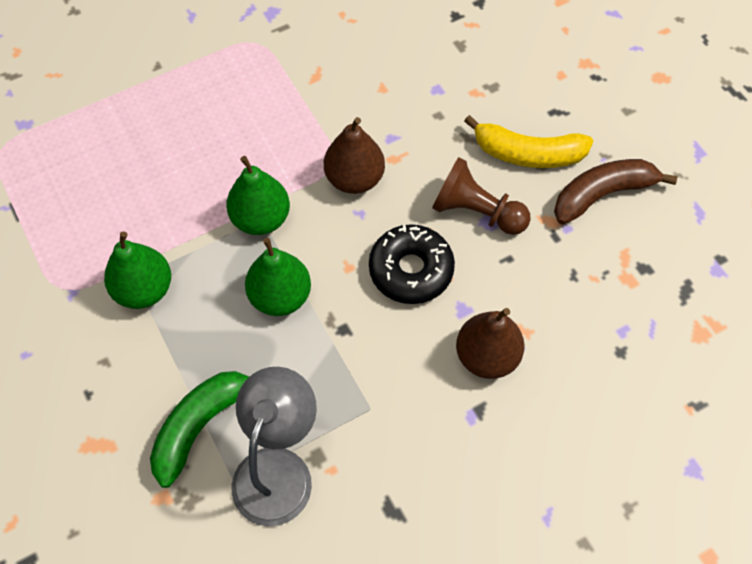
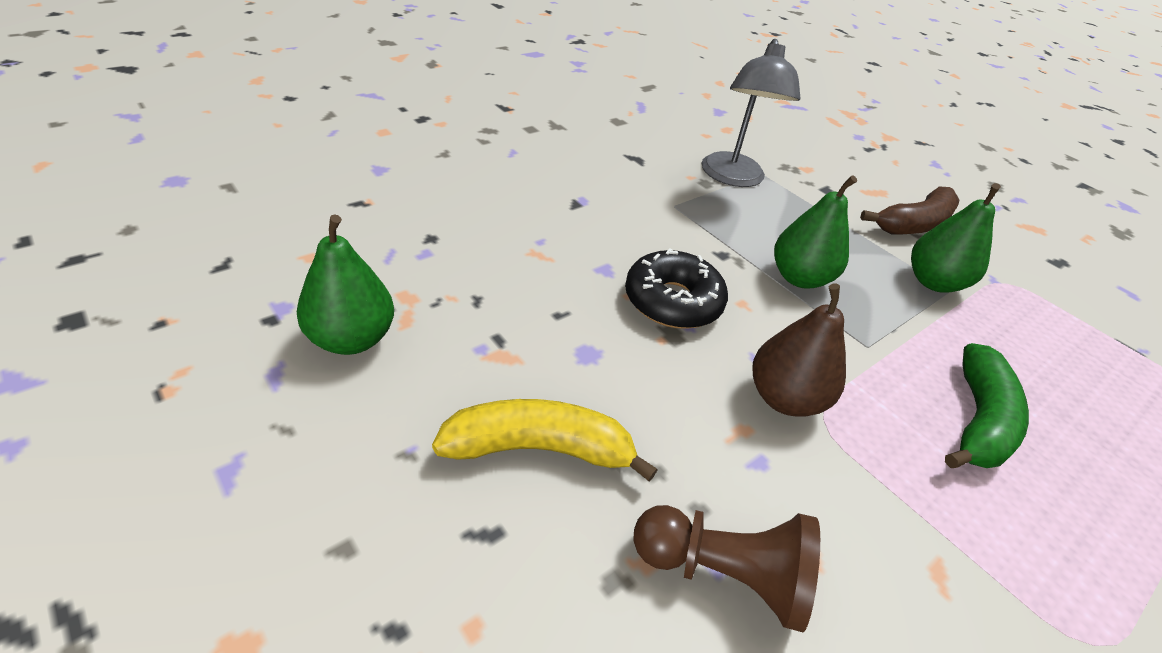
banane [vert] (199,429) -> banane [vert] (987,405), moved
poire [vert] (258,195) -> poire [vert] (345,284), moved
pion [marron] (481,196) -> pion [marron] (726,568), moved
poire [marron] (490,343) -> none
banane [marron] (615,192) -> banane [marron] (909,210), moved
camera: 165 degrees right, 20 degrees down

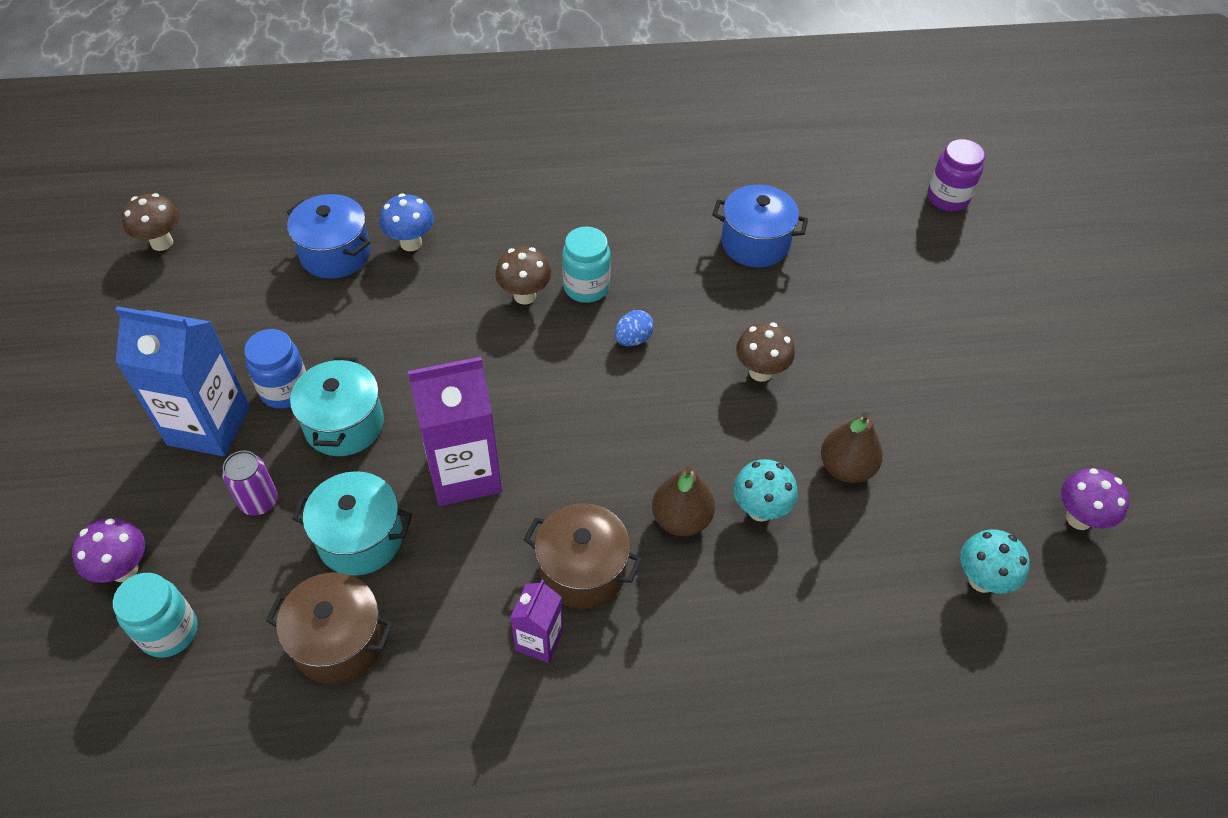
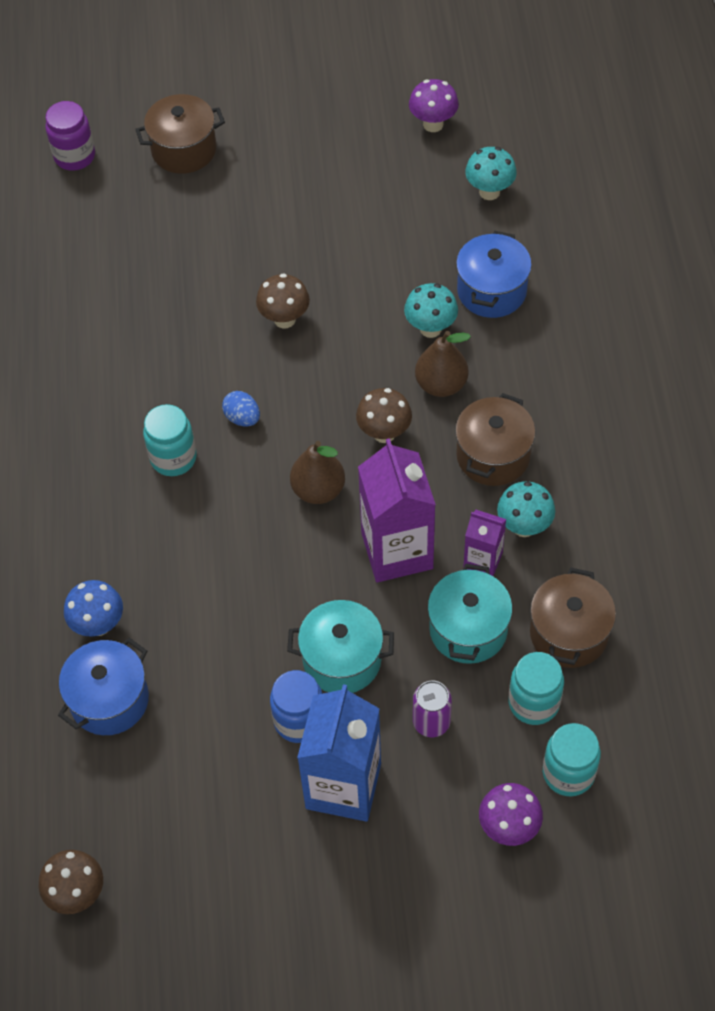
champignon [marron] (523,276) -> champignon [marron] (384,415), moved
brique de lait [violet] (536,621) -> brique de lait [violet] (484,543), moved
marmite [bleu] (760,226) -> marmite [bleu] (494,274), moved
poire [marron] (852,447) -> poire [marron] (317,472), moved
none -> marmite [marron] (180,134)
none -> champignon [turquoise] (526,509)
none -> bocal [turquoise] (536,688)
camera: 85 degrees left, 5 degrees up

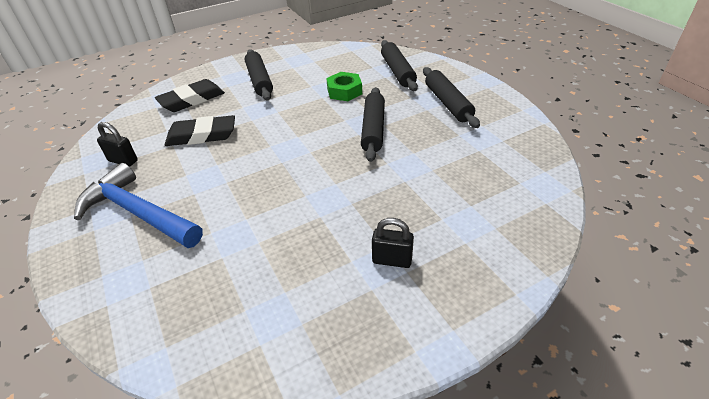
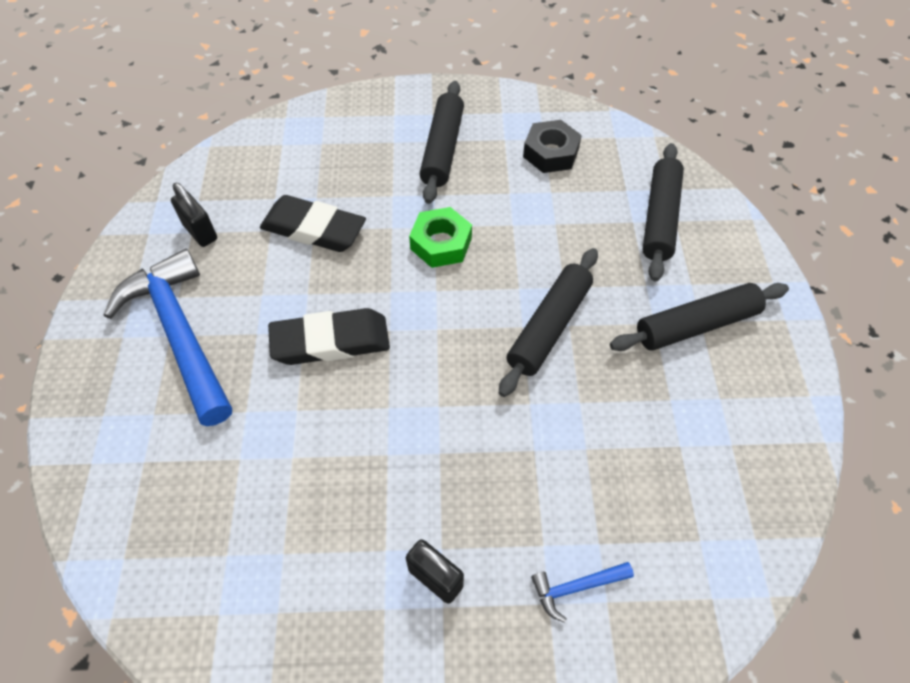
gomme [noir] (190,95) -> gomme [noir] (329,336), moved
écrou [vert] (344,86) -> écrou [vert] (440,237), moved
rouleau à pâtisserie [noir] (451,97) -> rouleau à pâtisserie [noir] (699,317), 60 degrees clockwise
none -> écrou [noir] (552,146)
none -> marteau [bleu] (582,592)
camera: 25 degrees right, 15 degrees up

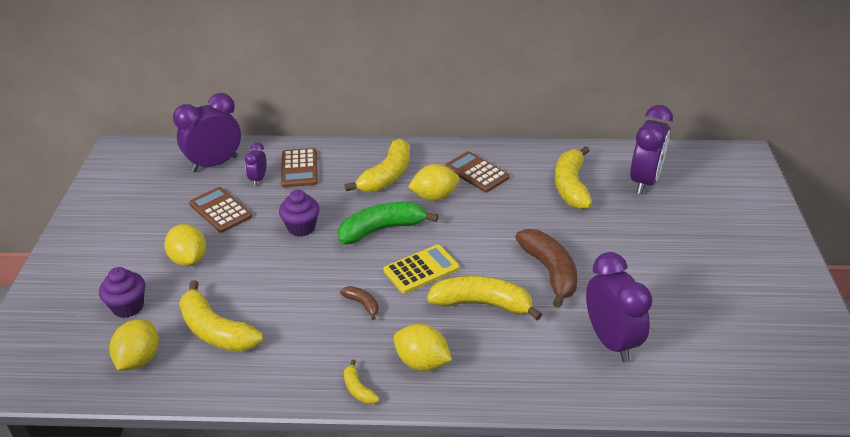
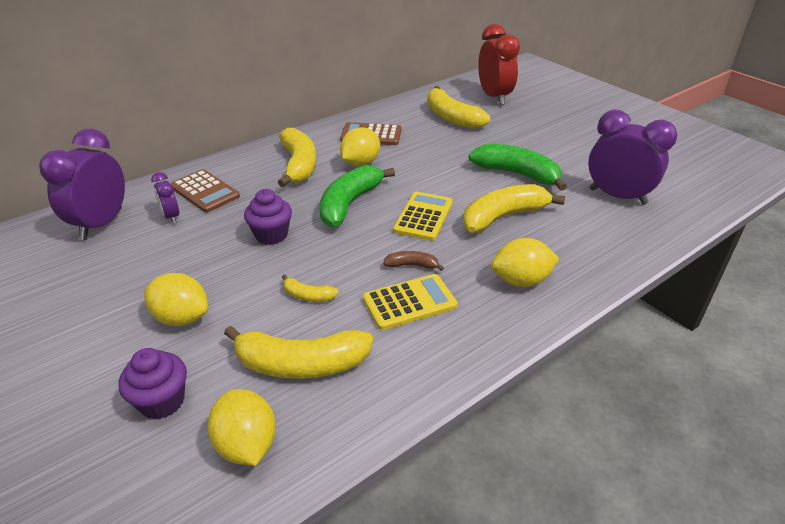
calculatrice [marron] (220,210) -> none
banane [jaune] (361,381) -> banane [jaune] (310,288), moved
banane [marron] (546,268) -> banane [vert] (518,167)
réveil [violet] (651,149) -> réveil [rouge] (499,64)
none -> calculatrice [jaune] (410,302)
camera: 40 degrees left, 0 degrees up

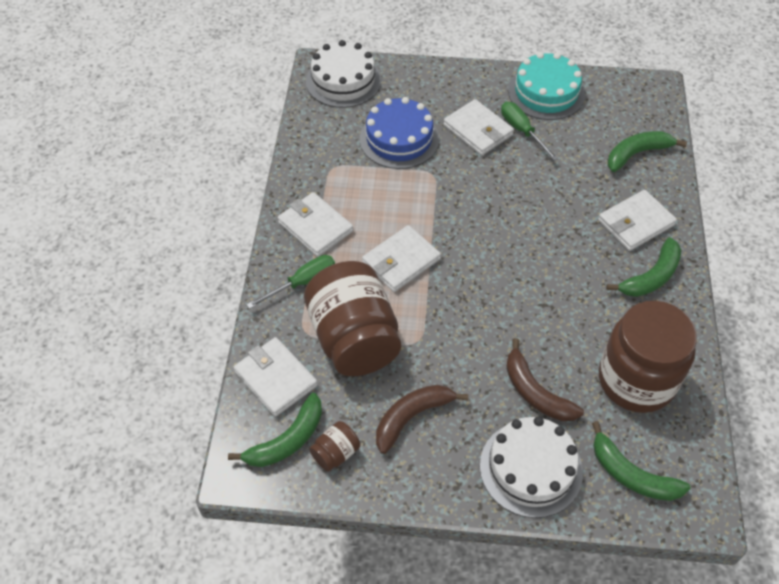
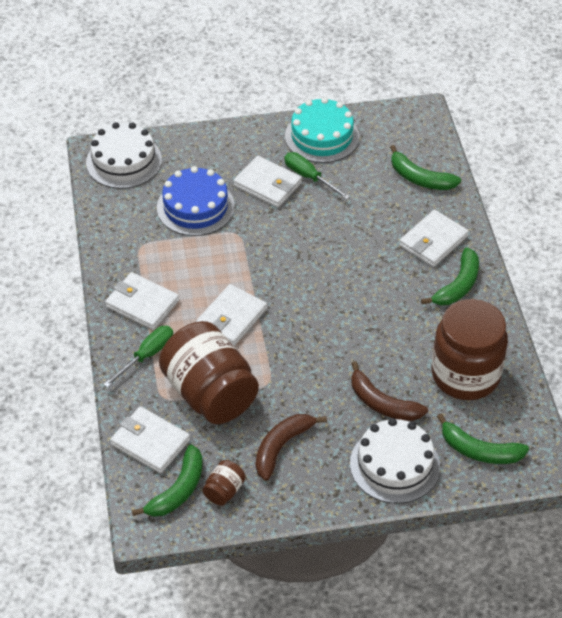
banane [vert] (647,151) -> banane [vert] (425,167), 105 degrees counterclockwise
camera: 15 degrees left, 5 degrees down

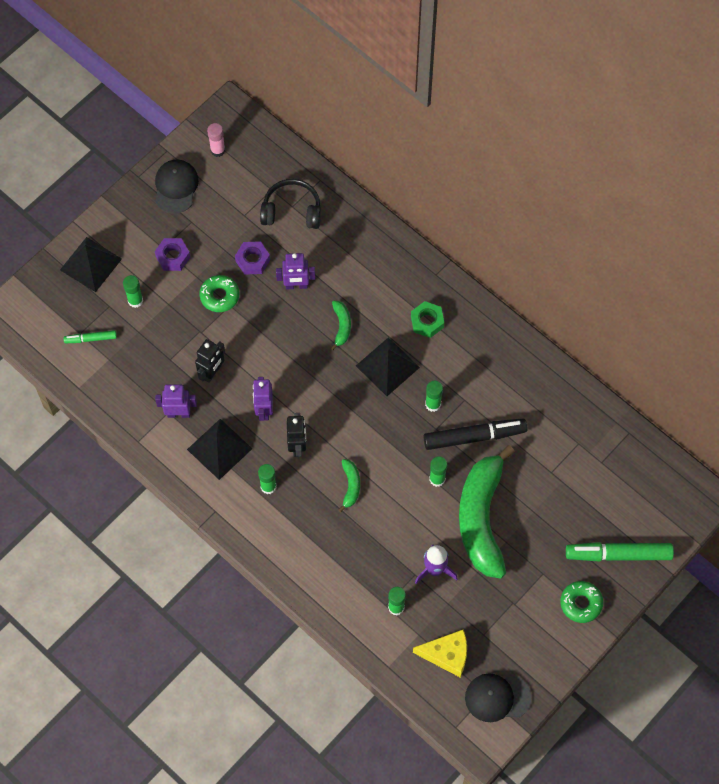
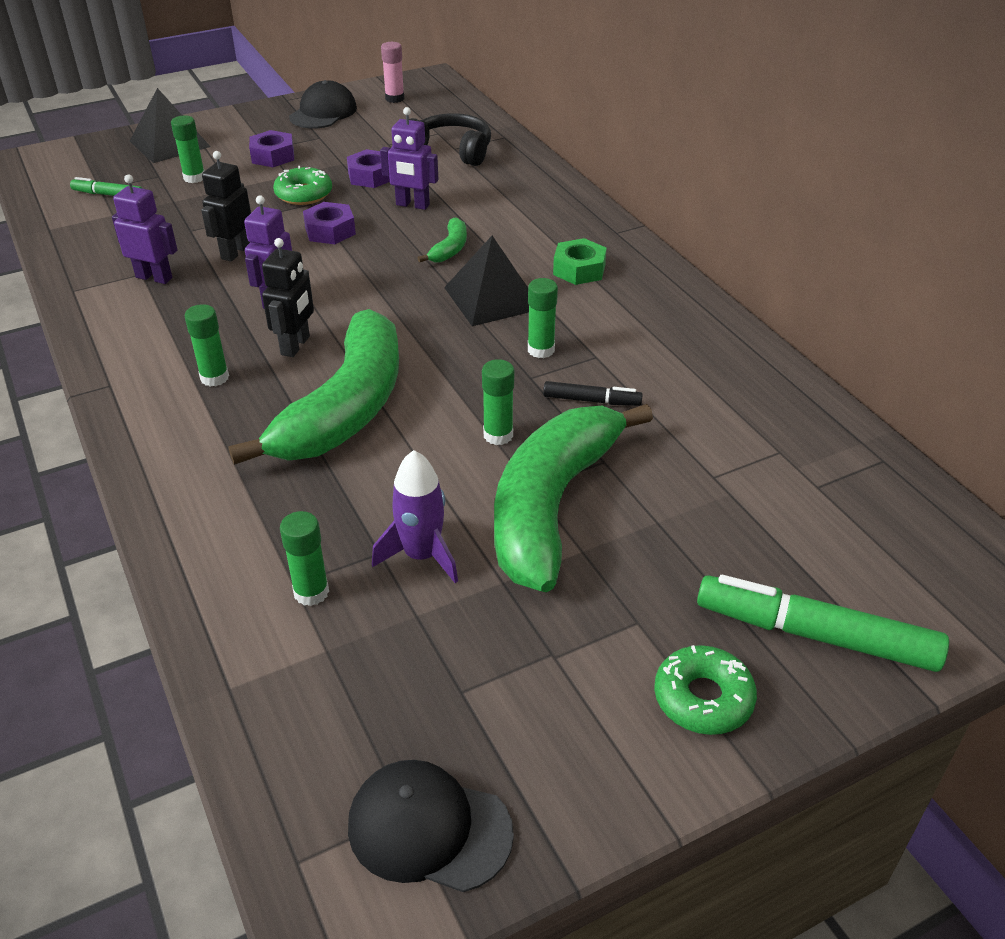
pyramide [noir] (219,449) -> none
robot [noir] (210,361) -> robot [noir] (226,206), 150 degrees clockwise
banane [vert] (349,485) -> banane [vert] (313,387), x2.47
fromage [jaune] (440,653) -> none
feutre [noir] (476,434) -> feutre [noir] (593,393), x0.52
none -> écrou [violet] (329,223)
camera: 20 degrees right, 25 degrees down

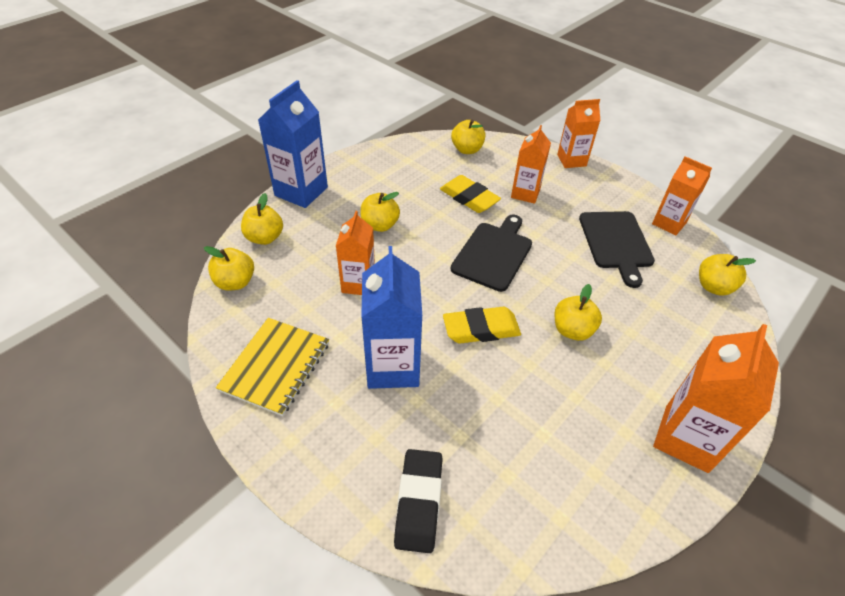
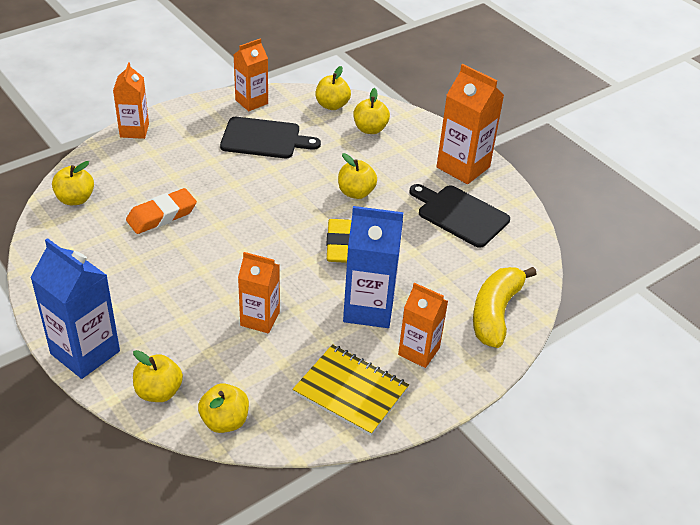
pomme [jaune] (380,212) -> pomme [jaune] (371,111), moved
gomme [noir] (418,501) -> banane [jaune] (505,307)
gomme [jaune] (470,194) -> gomme [orange] (161,211)
planche à découper [noir] (491,253) -> planche à découper [noir] (459,216), moved
brique de lait [orange] (531,164) -> brique de lait [orange] (423,325), moved
camera: 80 degrees left, 5 degrees down

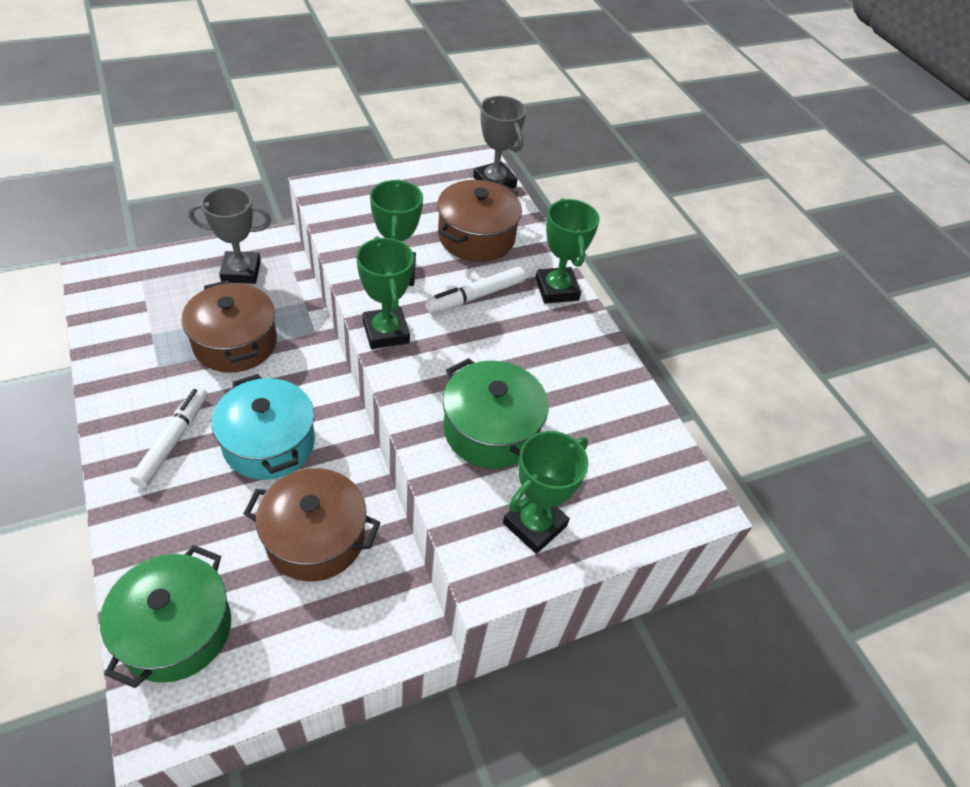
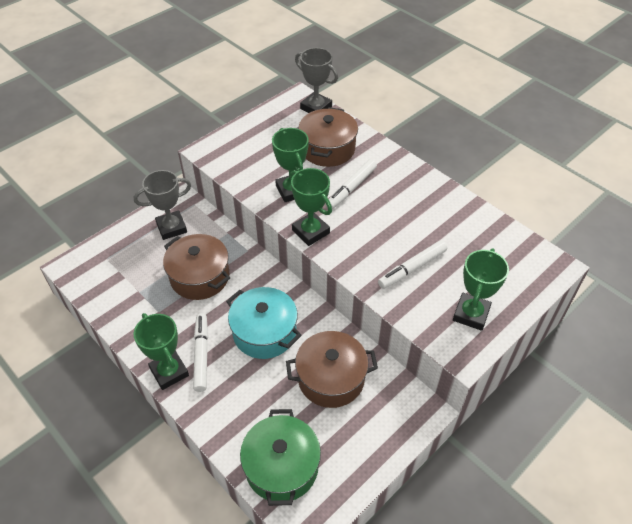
marmite [vert] (495,413) -> feutre [blanc] (412,264)
trophée [vert] (567,251) -> trophée [vert] (161,351), moved
camera: 15 degrees left, 0 degrees up

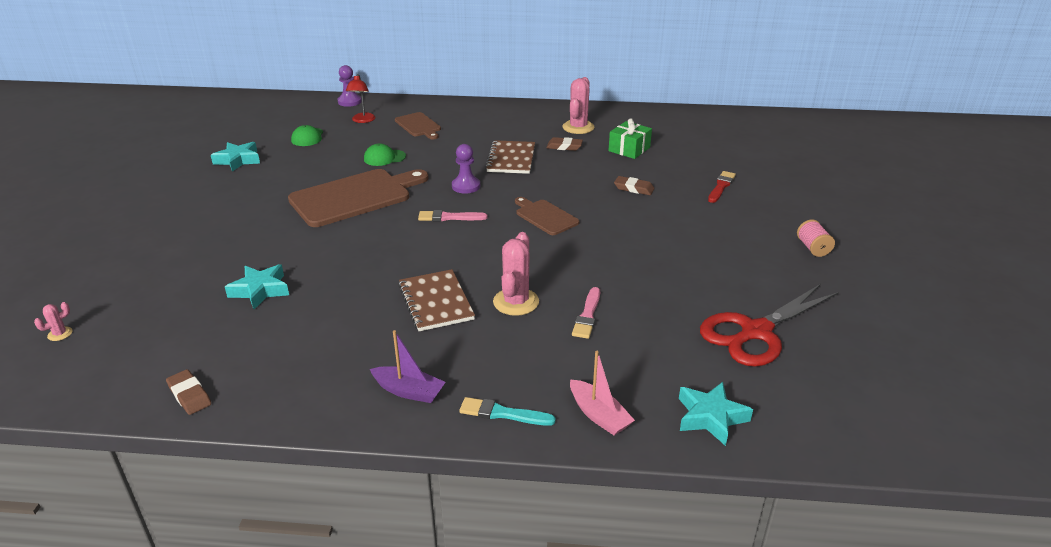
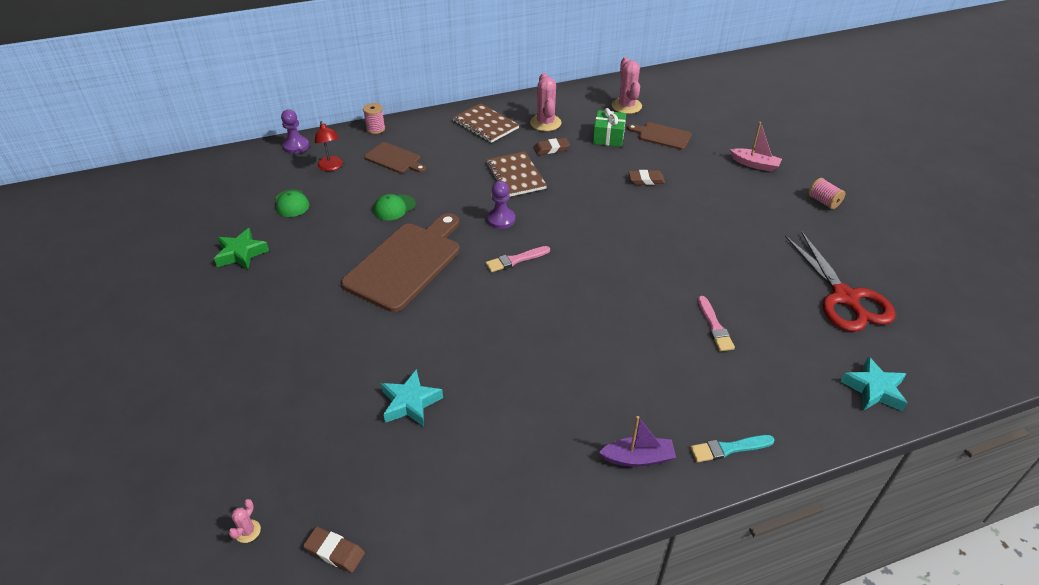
gomme [marron] (188,392) -> gomme [marron] (334,550), moved
étoile [turquoise] (235,157) -> étoile [vert] (241,249)
carnet [marron] (436,300) -> carnet [marron] (485,123), moved
cactus [rose] (516,274) -> cactus [rose] (627,85), moved
planche à découper [marron] (547,216) -> planche à découper [marron] (659,136), moved
bateau [rose] (602,393) -> bateau [rose] (756,147), moved
ciseaux [rouge] (769,325) -> ciseaux [rouge] (840,281), 45 degrees counterclockwise
pinceau [rouge] (722,187) -> none
none -> bobine [rose] (374,118)
camera: 25 degrees left, 10 degrees up

